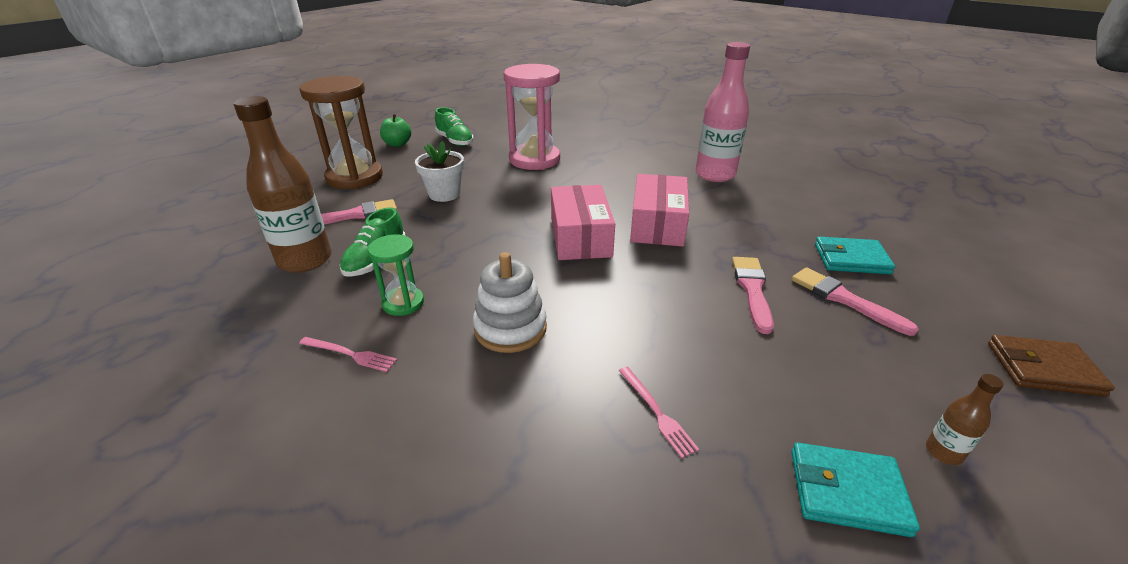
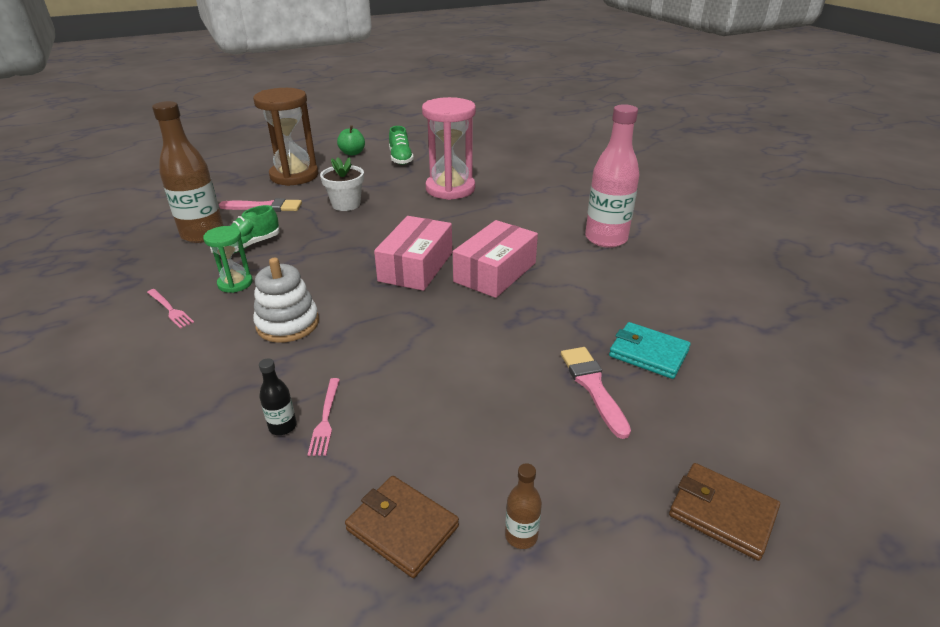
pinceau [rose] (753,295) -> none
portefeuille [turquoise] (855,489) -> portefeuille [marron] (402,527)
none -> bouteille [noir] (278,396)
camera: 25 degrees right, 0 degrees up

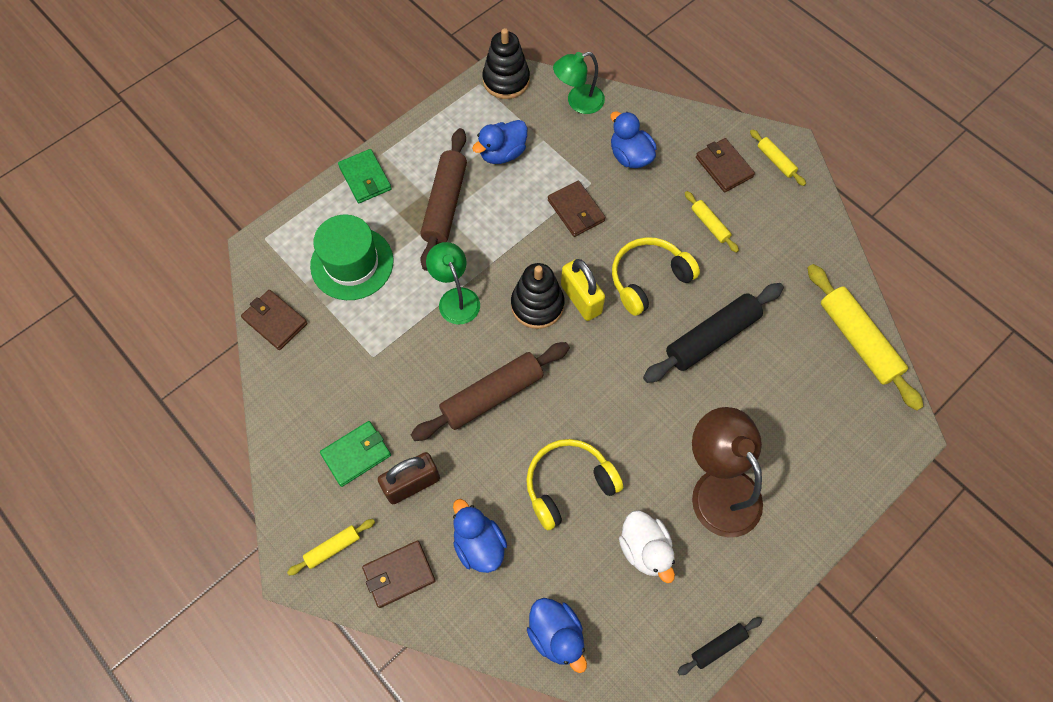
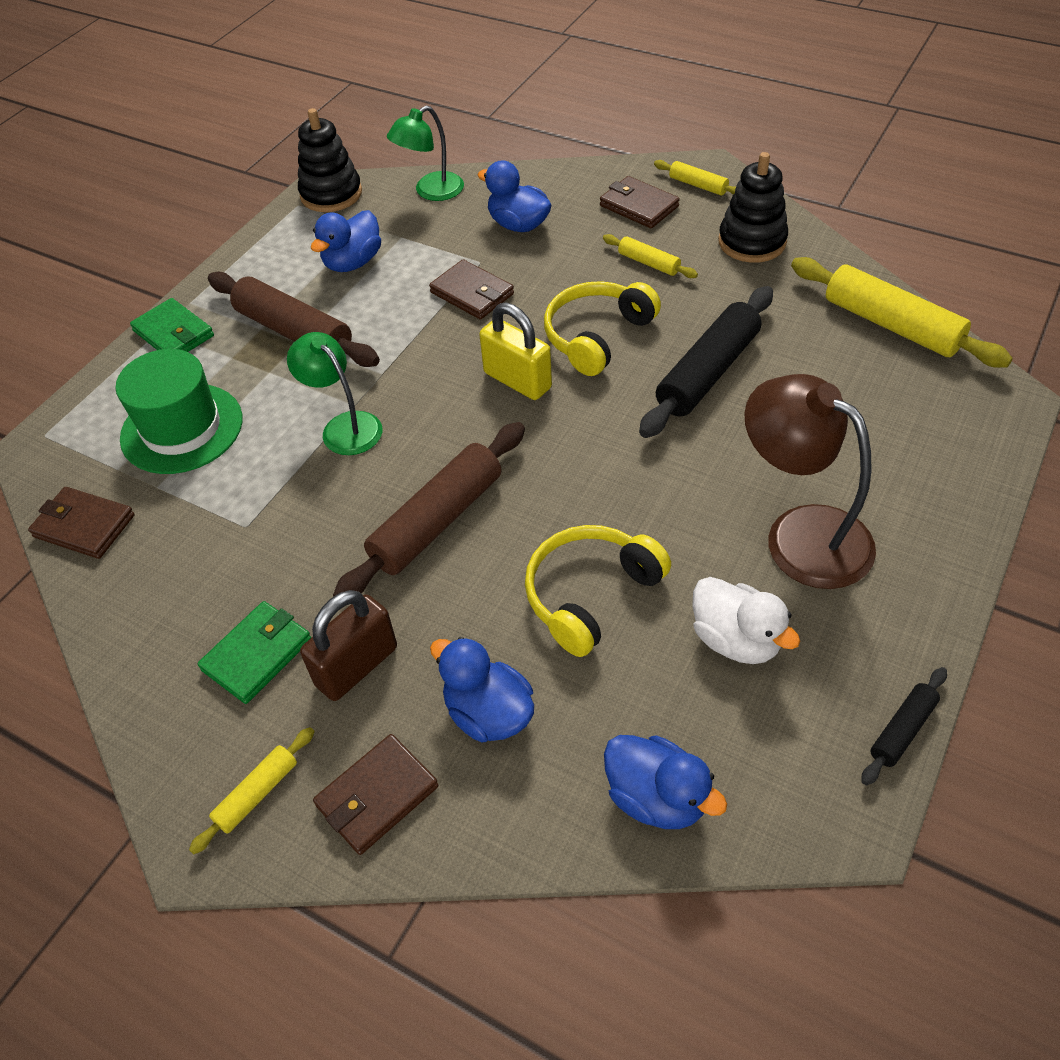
rouleau à pâtisserie [marron] (443,199) -> rouleau à pâtisserie [marron] (294,319), 45 degrees counterclockwise
jouet à empiler [noir] (537,296) -> jouet à empiler [noir] (753,207), moved
camera: 15 degrees left, 15 degrees down

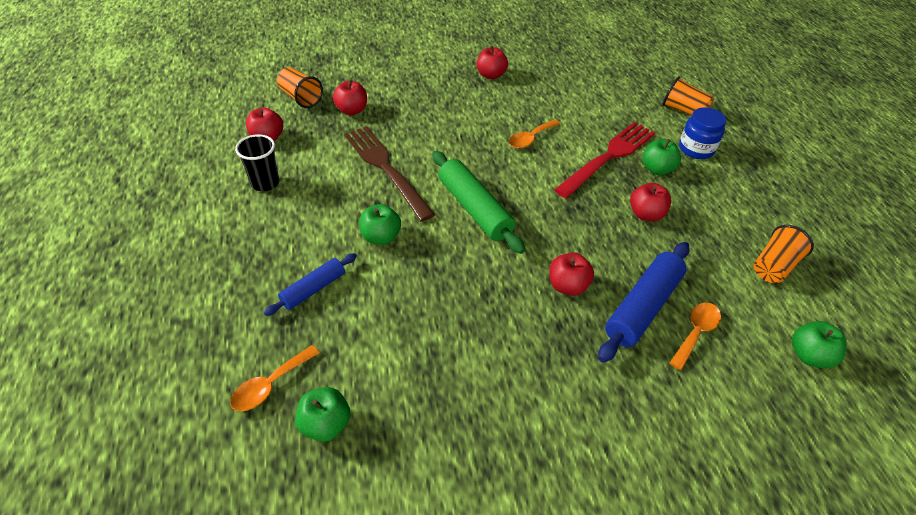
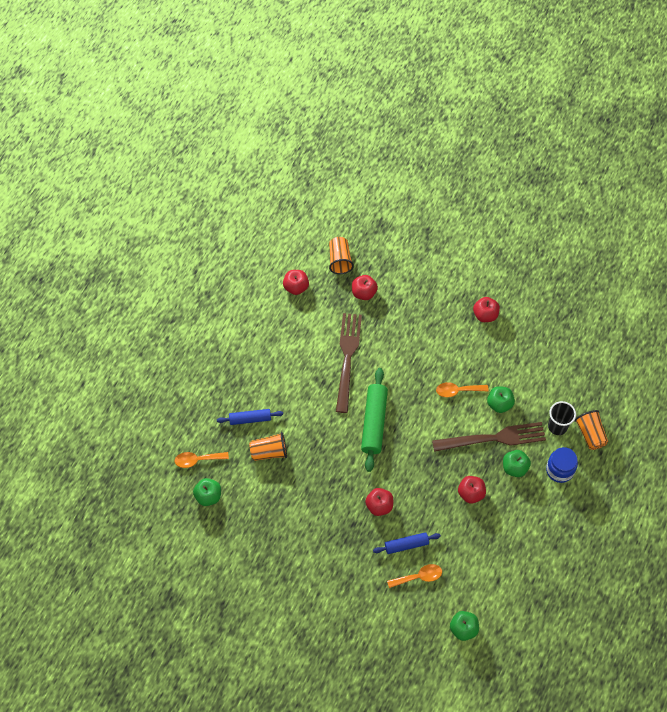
gobelet [noir] (257,162) -> gobelet [noir] (562,418), moved
pomme [vert] (380,224) -> pomme [vert] (501,399), moved
fourchette [rouge] (604,160) -> fourchette [marron] (489,437)
rouleau à pâtisserie [bleu] (644,302) -> rouleau à pâtisserie [bleu] (407,543), x0.60
gobelet [orange] (784,254) -> gobelet [orange] (268,446), moved
camera: 40 degrees right, 15 degrees up

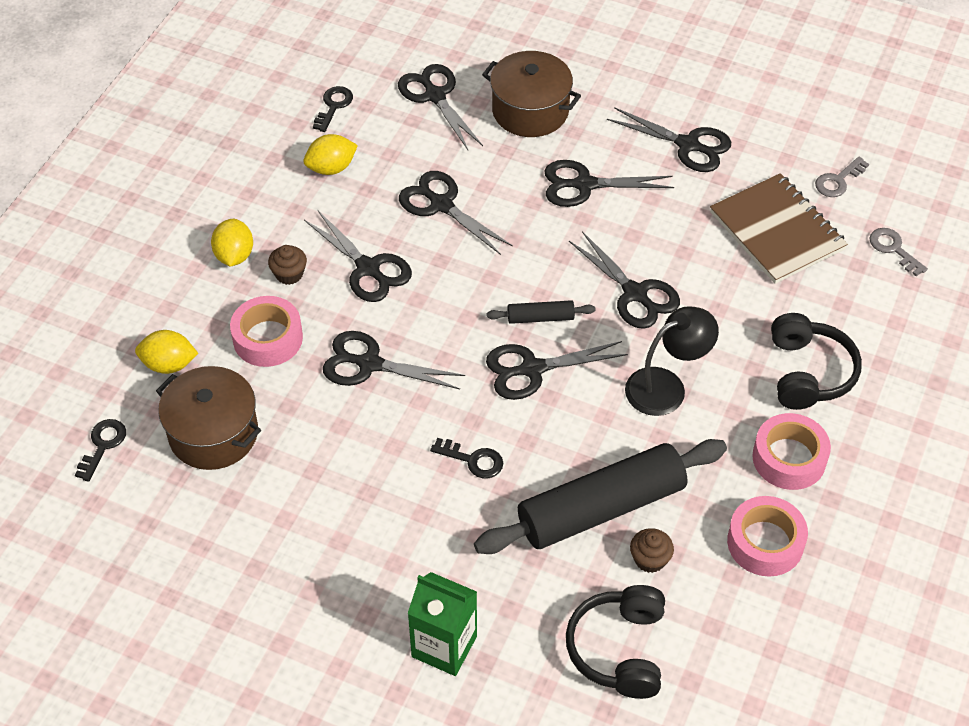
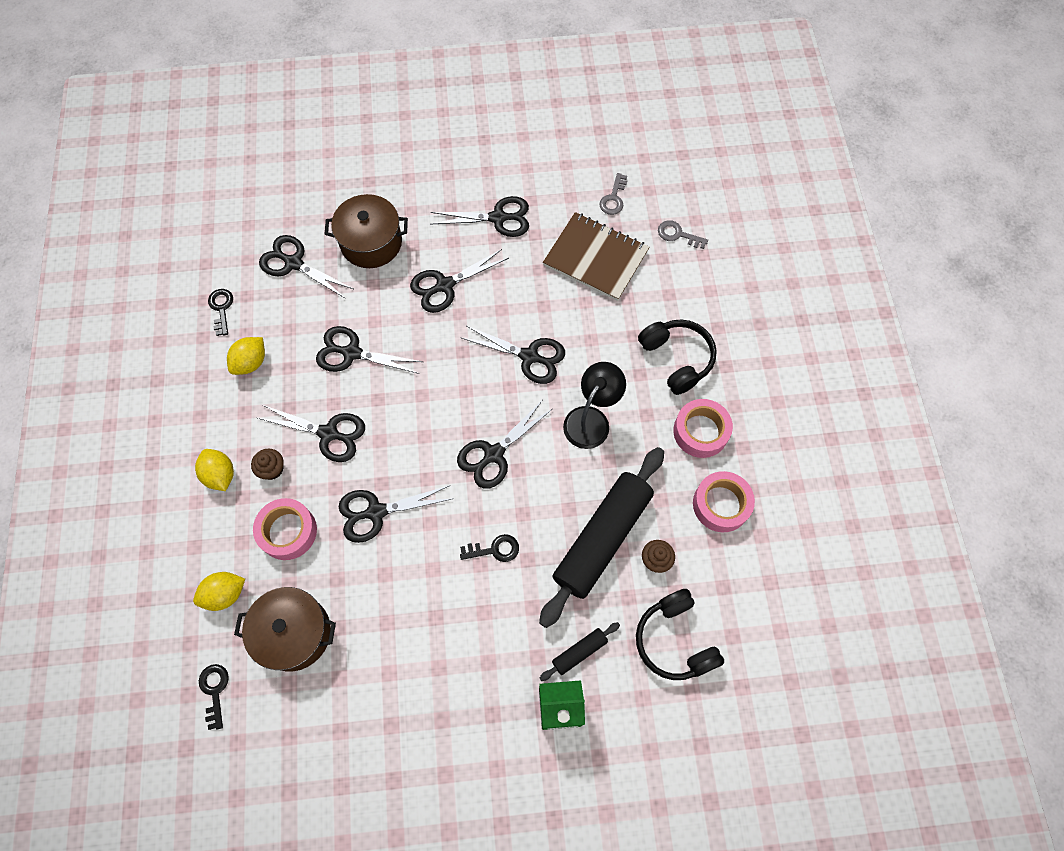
rouleau à pâtisserie [noir] (541,312) -> rouleau à pâtisserie [noir] (580,651), moved
camera: 30 degrees left, 15 degrees up

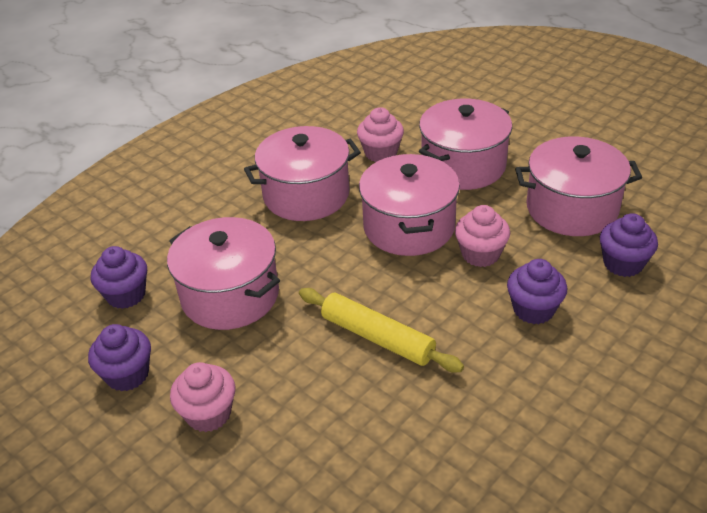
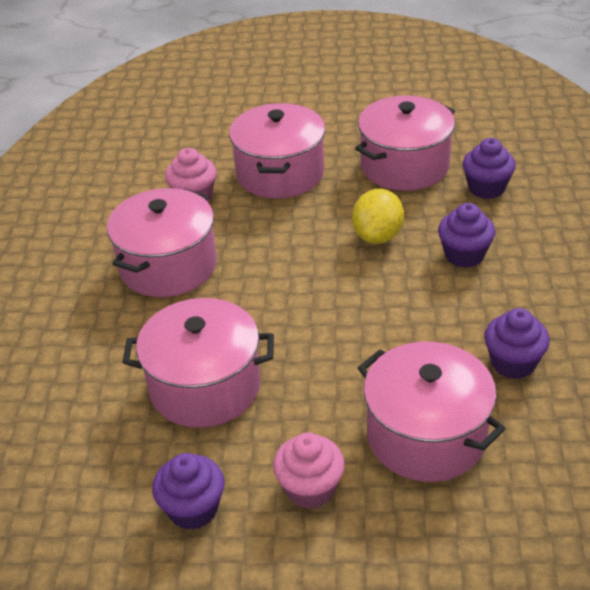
muffin [violet] (119,277) -> muffin [violet] (517,343), moved
rouleau à pâtisserie [jaune] (381,330) -> none
marmite [rose] (409,205) -> marmite [rose] (431,412), moved
muffin [rose] (482,236) -> citron [jaune] (378,216)
camera: 40 degrees left, 0 degrees up

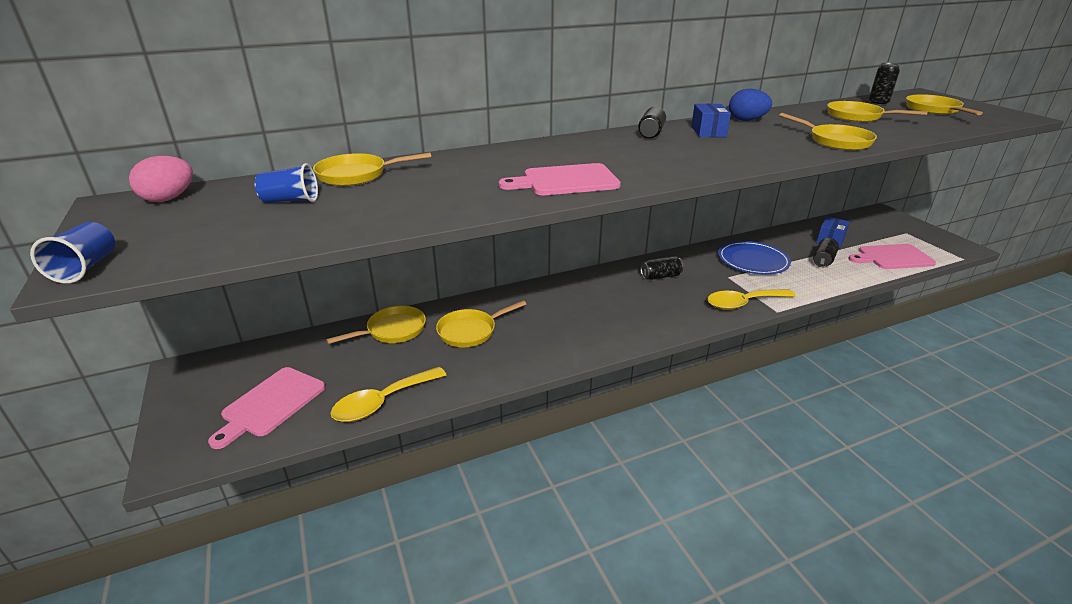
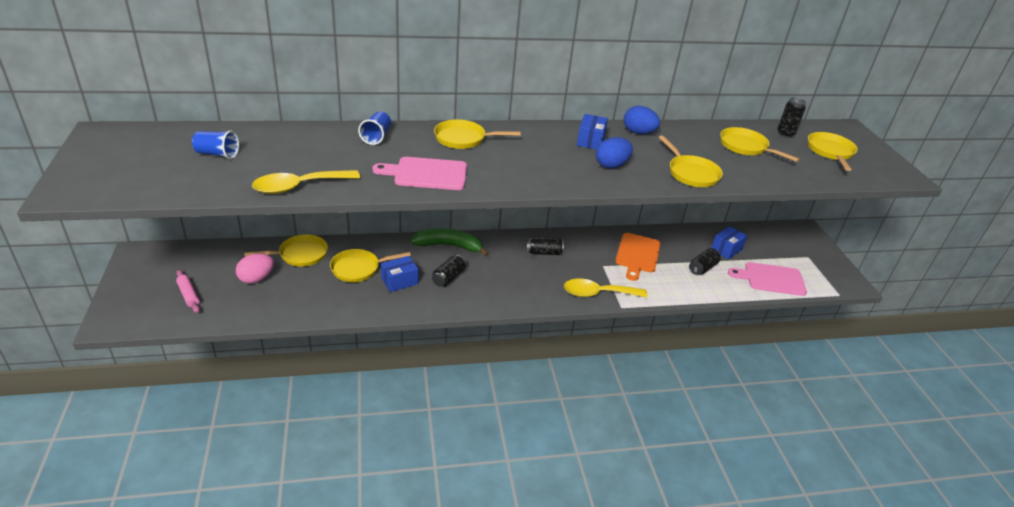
gobelet [bleu] (72,253) -> gobelet [bleu] (374,128), moved
œuf [rose] (161,179) -> œuf [rose] (255,268), moved
planche à découper [rose] (266,408) -> rouleau à pâtisserie [rose] (188,291)
poêle [jaune] (372,169) -> poêle [jaune] (477,134), moved
cuillère [jaune] (388,394) -> cuillère [jaune] (306,182), moved
canette [noir] (652,122) -> canette [noir] (449,271), moved
assiette [bleu] (754,258) -> planche à découper [orange] (638,257)
none -> boîte [bleu] (400,274)
none -> banane [vert] (449,242)
none -> œuf [bleu] (614,153)
camera: 10 degrees right, 5 degrees up

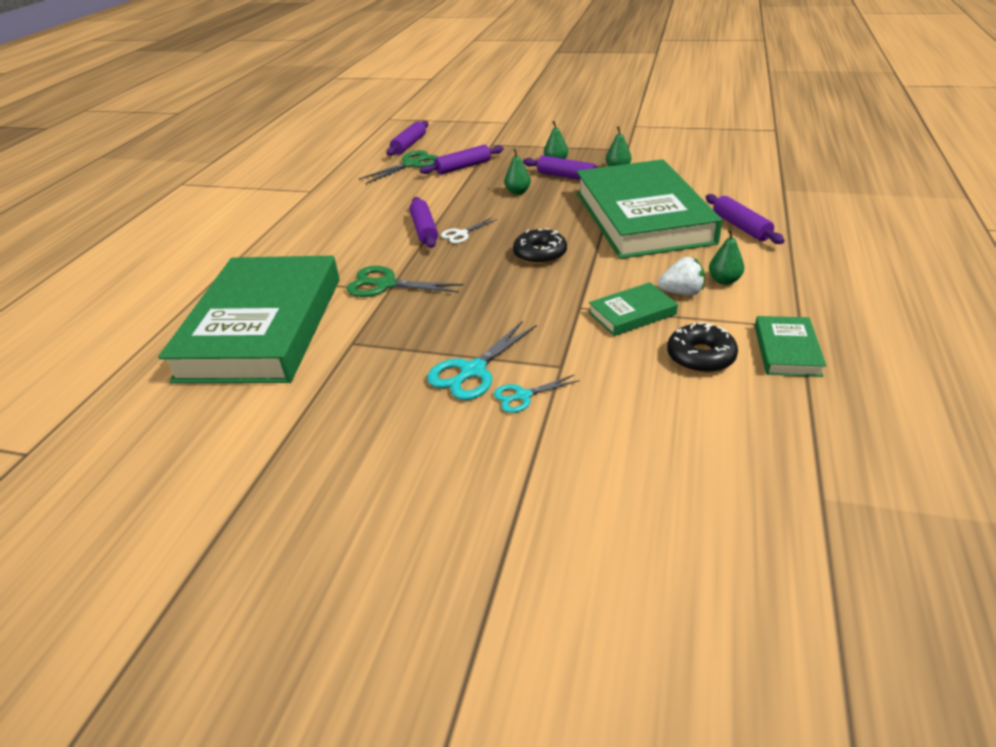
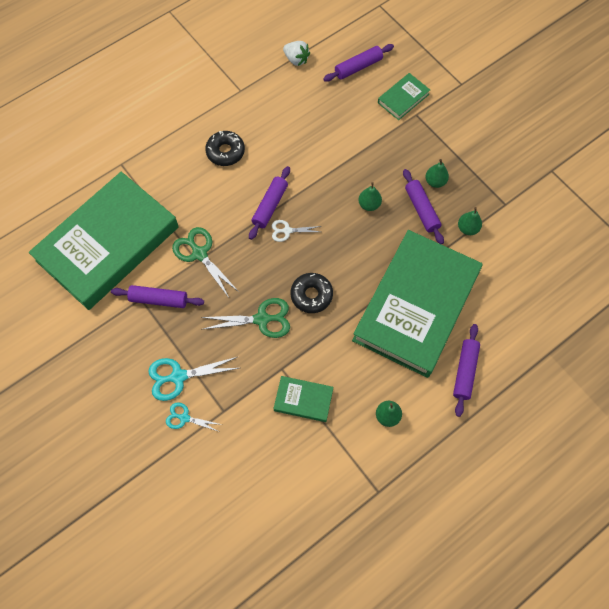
ciseaux [vert] (399,167) -> ciseaux [vert] (245,318), moved
rouleau à pâtisserie [violet] (462,160) -> rouleau à pâtisserie [violet] (157,296), moved
fraise [blanc] (681,276) -> fraise [blanc] (296,53), moved
beignet [noir] (702,347) -> beignet [noir] (225,148), moved
livre [vert] (790,346) -> livre [vert] (404,96), moved
camera: 35 degrees right, 30 degrees up

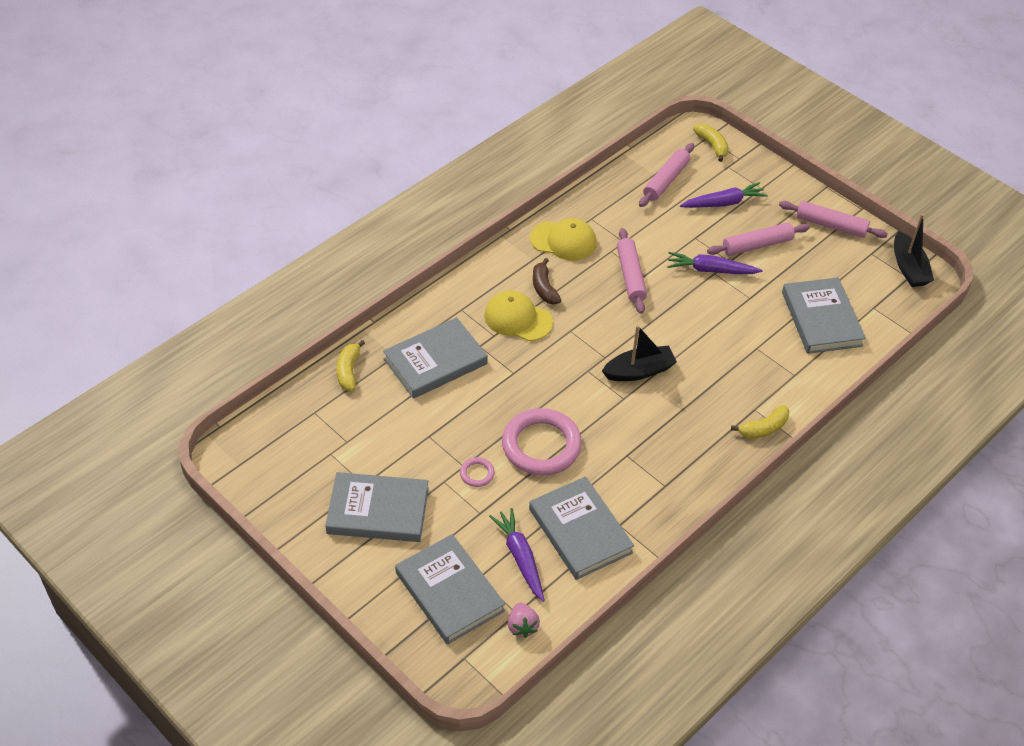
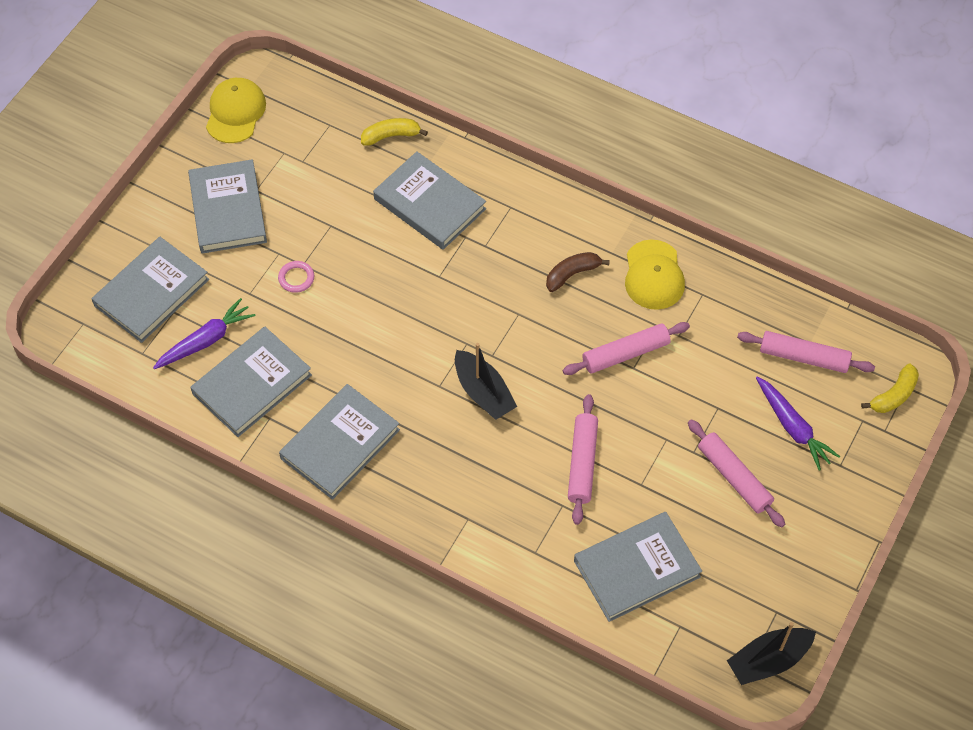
casquette [jaune] (518,315) -> casquette [jaune] (236,110), moved
anneau [rose] (542,442) -> none
fraise [rose] (524,620) -> none
carotte [violet] (715,263) -> none
banane [jaune] (760,421) -> none
rouleau à pâtisserie [rose] (833,219) -> rouleau à pâtisserie [rose] (583,459), moved
none -> livre [gris] (339,442)
camera: 75 degrees right, 10 degrees up

